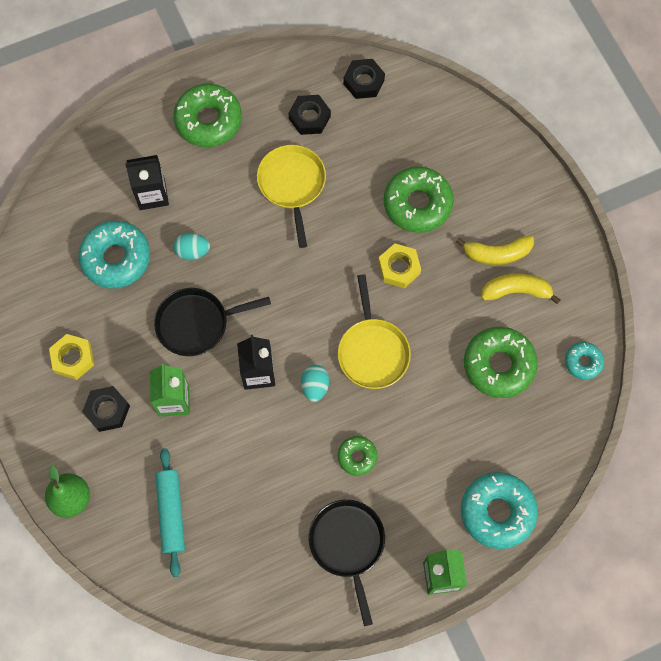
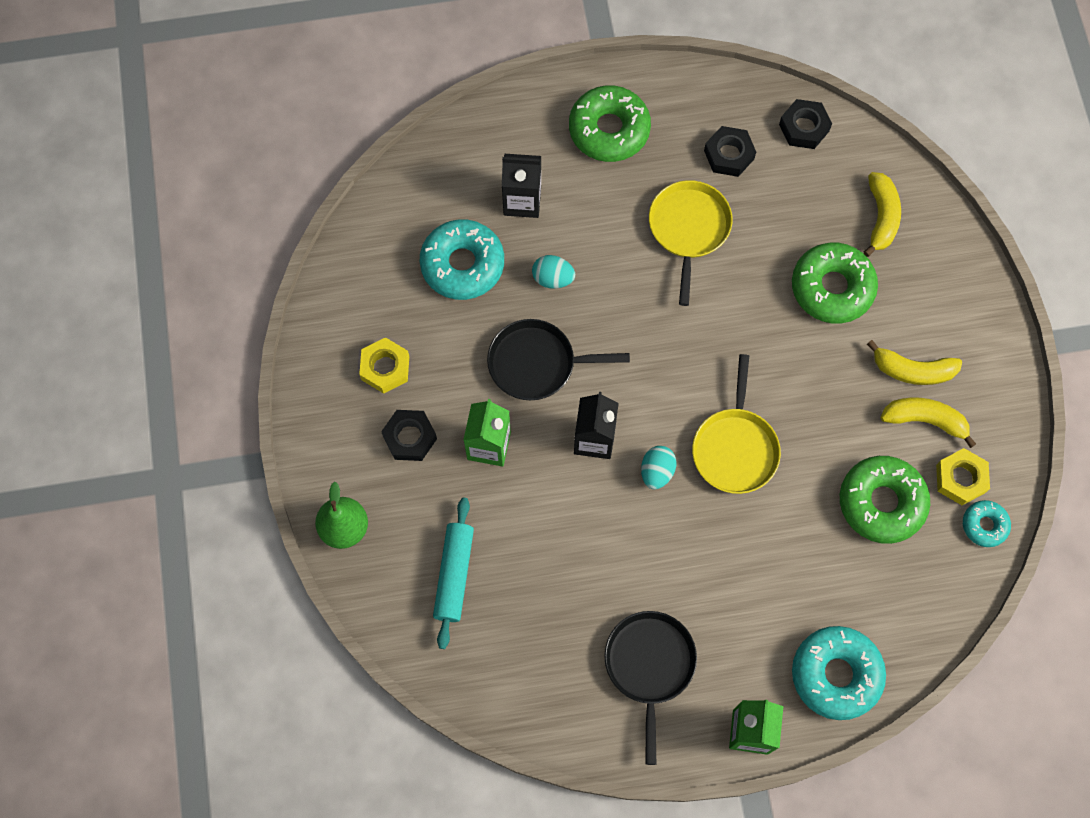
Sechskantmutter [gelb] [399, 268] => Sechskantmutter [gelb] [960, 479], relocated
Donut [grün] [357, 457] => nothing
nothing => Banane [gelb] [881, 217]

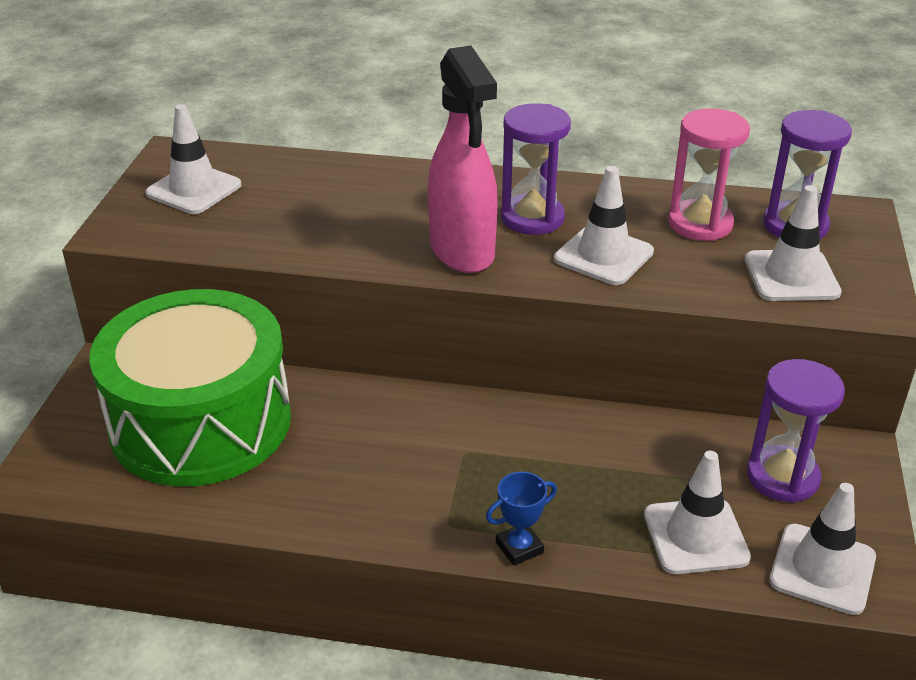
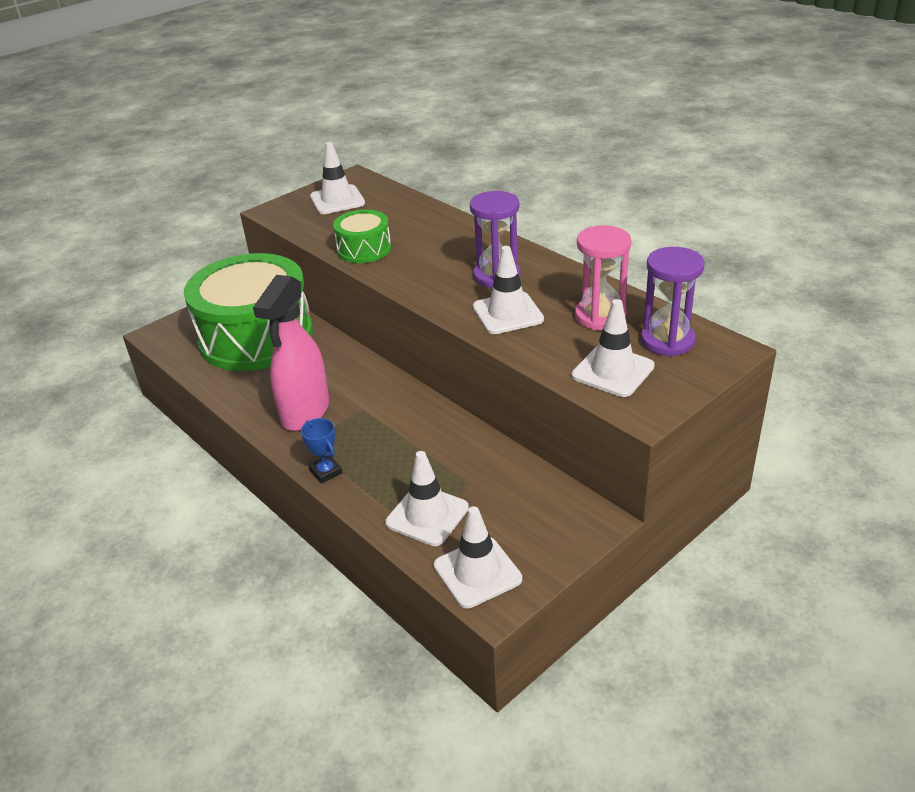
Sprühflasche [rosa] [462, 251] => Sprühflasche [rosa] [305, 413], relocated
Sanduhr [lila] [782, 477] => nothing
Pokal [blau] [519, 547] => Pokal [blau] [326, 472], 45 degrees clockwise
nothing => Trommel [grün] [364, 249]

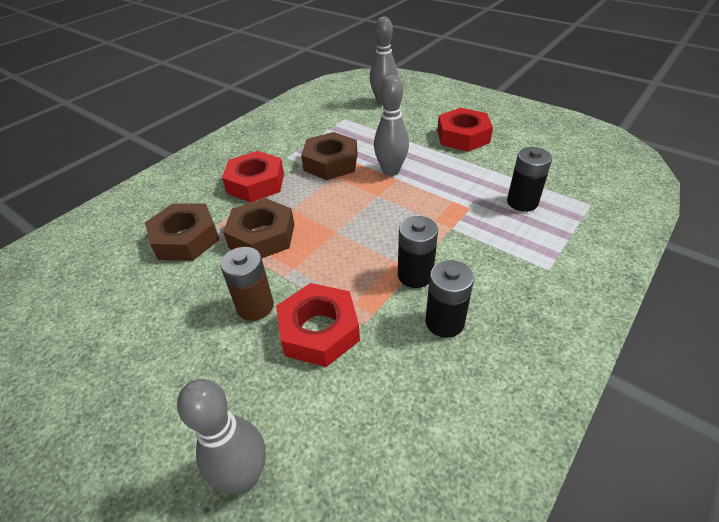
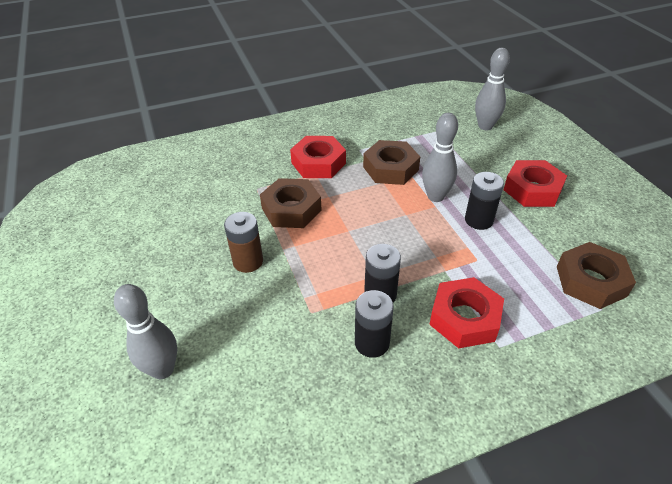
Batterie [schwarz] [522, 202] => Batterie [schwarz] [478, 220], relocated
Sechskantmutter [braun] [186, 239] => Sechskantmutter [braun] [591, 281], relocated
Sechskantmutter [rot] [319, 331] => Sechskantmutter [rot] [464, 318], relocated

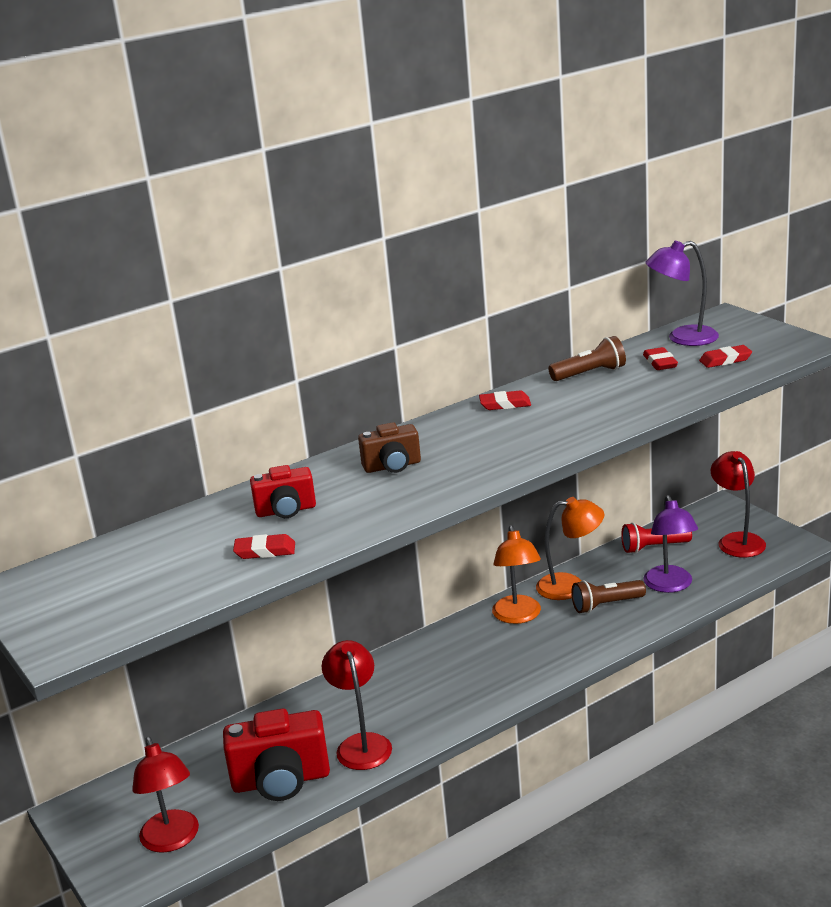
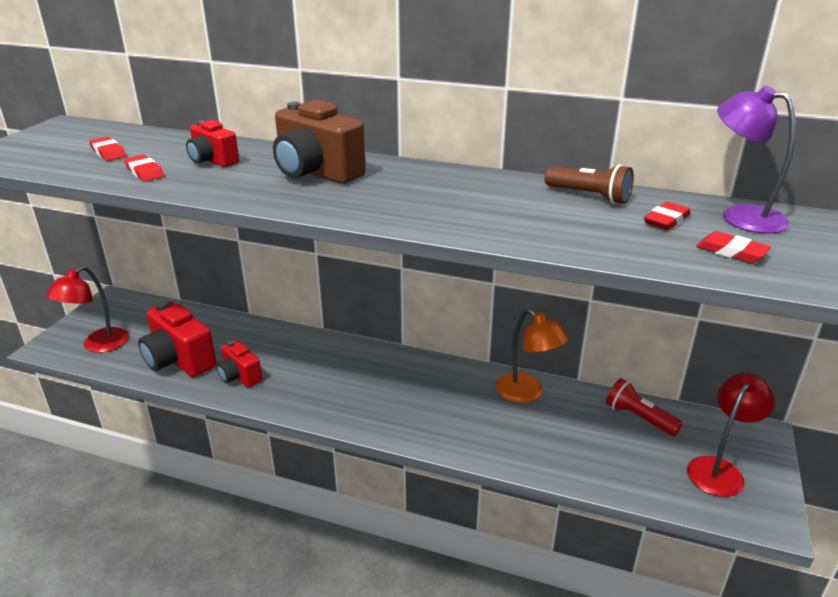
Radiergummi [rot] [505, 404] => Radiergummi [rot] [108, 152], relocated
Kamera [braun] [392, 466] => Kamera [braun] [316, 173], x1.70
Lampe [lila] [670, 586] => nothing
Lampe [orange] [518, 616] => nothing
Taschenlampe [braun] [606, 605] => nothing
Lampe [rot] [361, 744] => Kamera [rot] [239, 376]

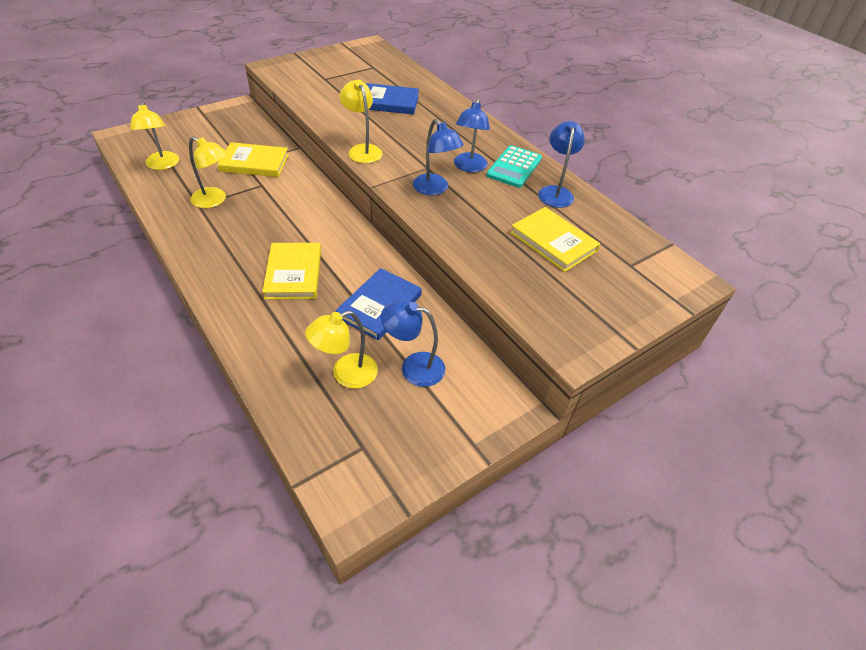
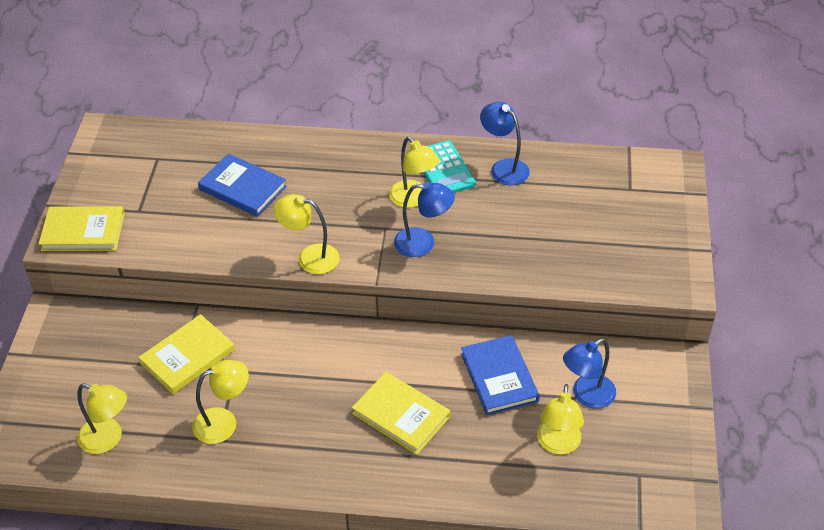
Buch [blau] [388, 102] => Buch [blau] [242, 188], 75 degrees clockwise
Lampe [blau] [469, 167] => Lampe [gelb] [413, 199]
Buch [gelb] [553, 242] => Buch [gelb] [83, 232], relocated

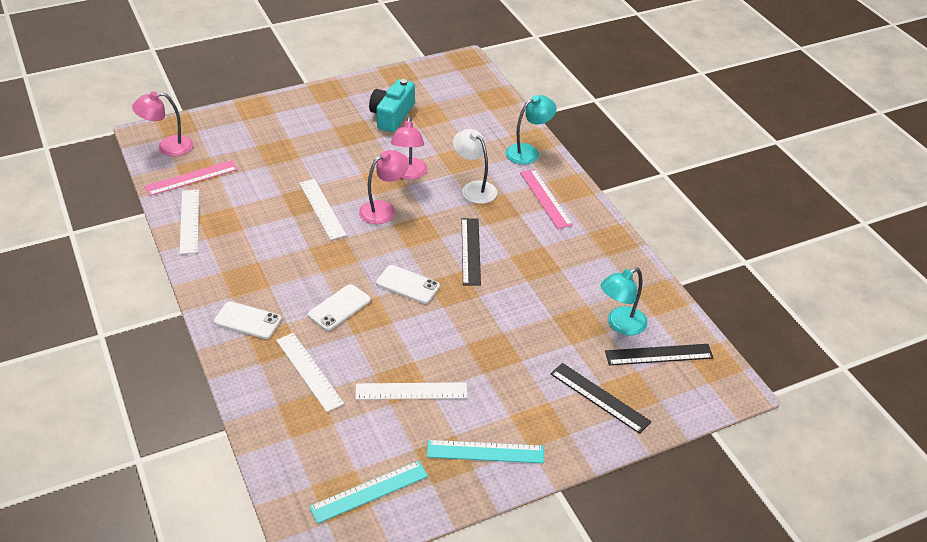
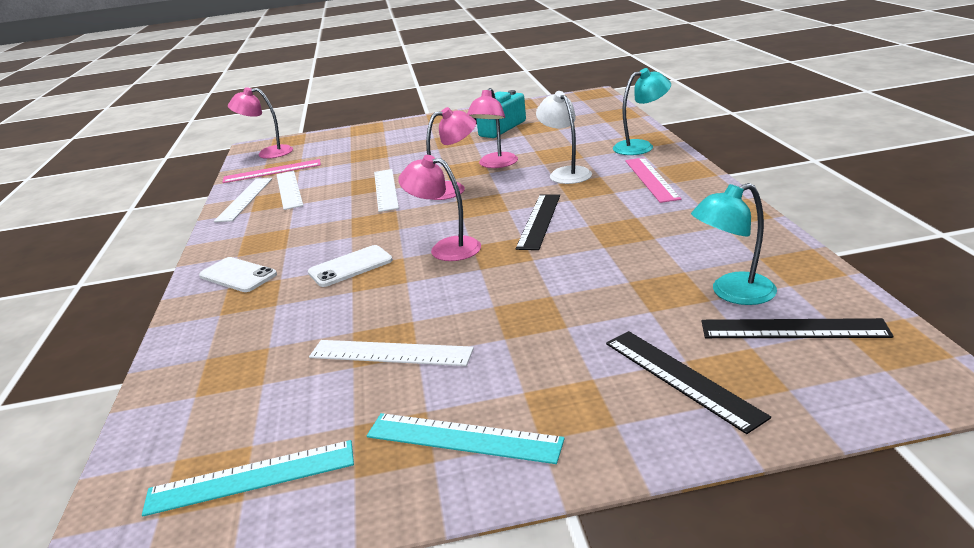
Handy [weiß] [408, 284] => Lampe [rosa] [446, 248]
Lineal [weiß] [309, 371] => Lineal [weiß] [289, 189], relocated

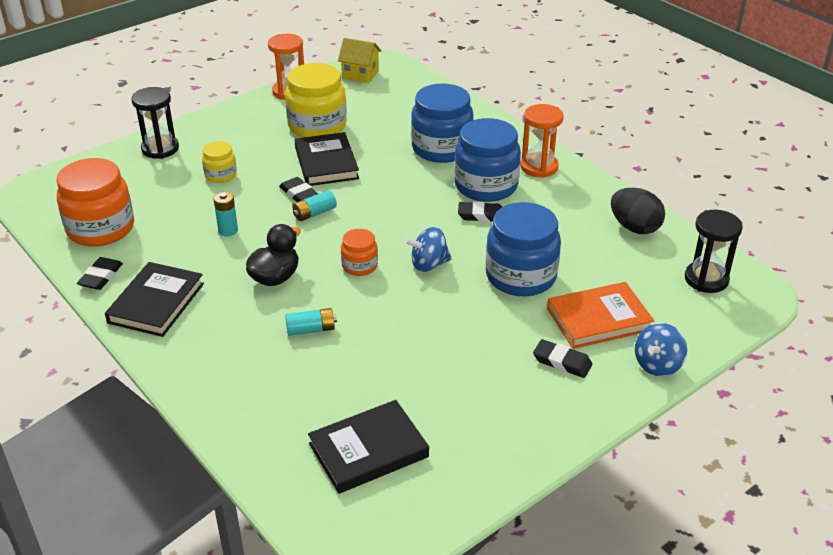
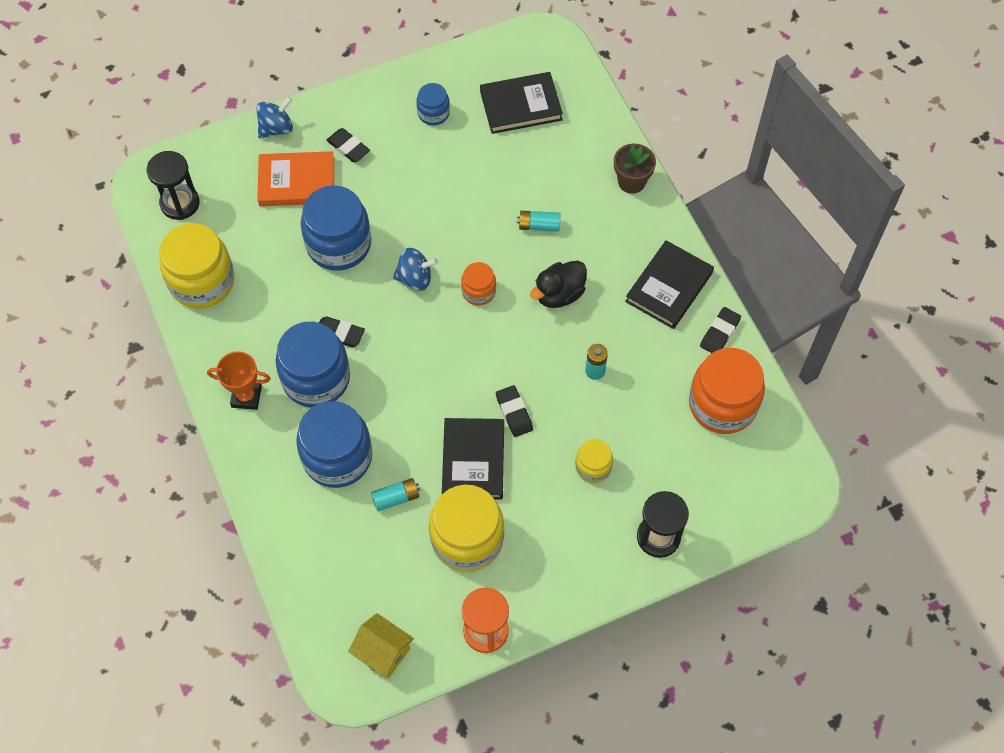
Sanduhr [orange] [539, 167] => Pokal [orange] [246, 396]
Ei [schwarz] [634, 227] => Einmachglas [gelb] [202, 281]
Batterie [türkis] [314, 213] => Batterie [türkis] [396, 498], relocated
nothing => Einmachglas [blau] [433, 113]
nothing => Blumentopf [braun] [631, 182]

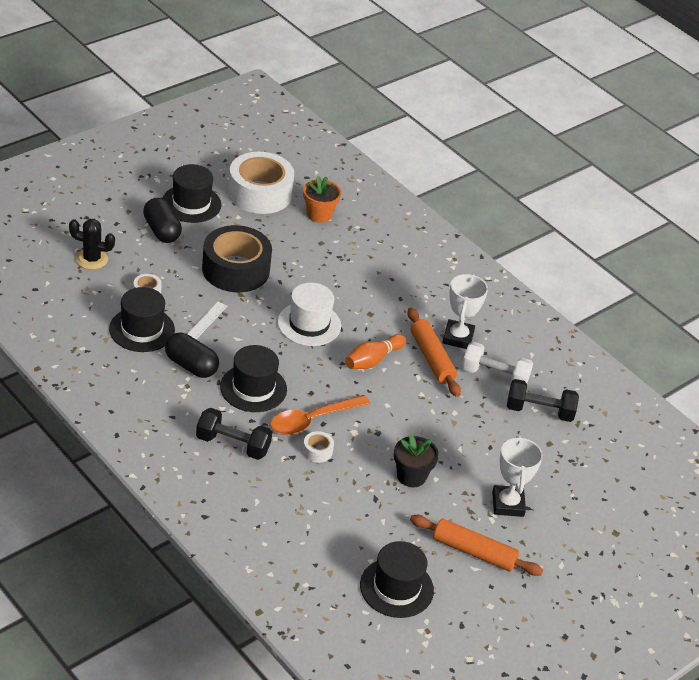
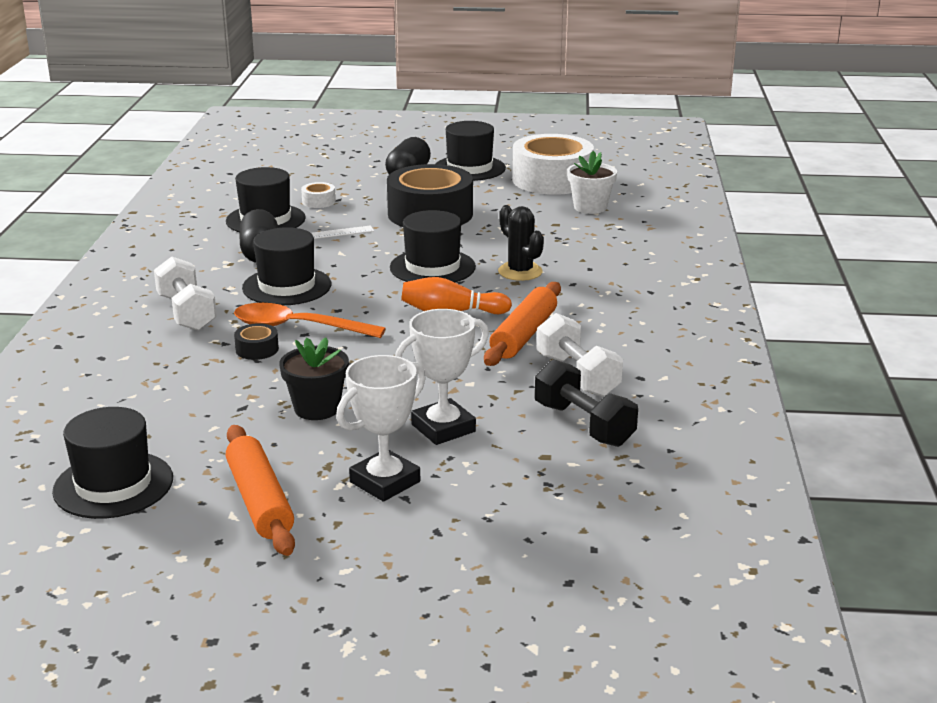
Blumentopf [orange] [319, 214] => Blumentopf [weiß] [590, 207]
Kaktus [schwarz] [91, 259] => Kaktus [schwarz] [520, 272], relocated
Pokal [weiß] [458, 338] => Pokal [weiß] [443, 428], relocated
Hut [weiß] [309, 324] => Hut [schwarz] [432, 267]
Hantel [schwarz] [233, 445] => Hantel [weiß] [187, 313]
Klebeband [weiß] [317, 451] => Klebeband [schwarz] [257, 349]

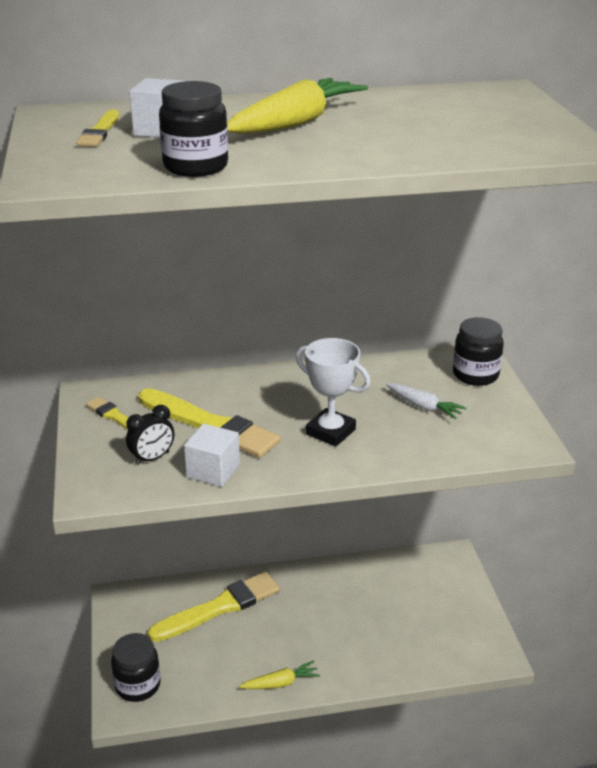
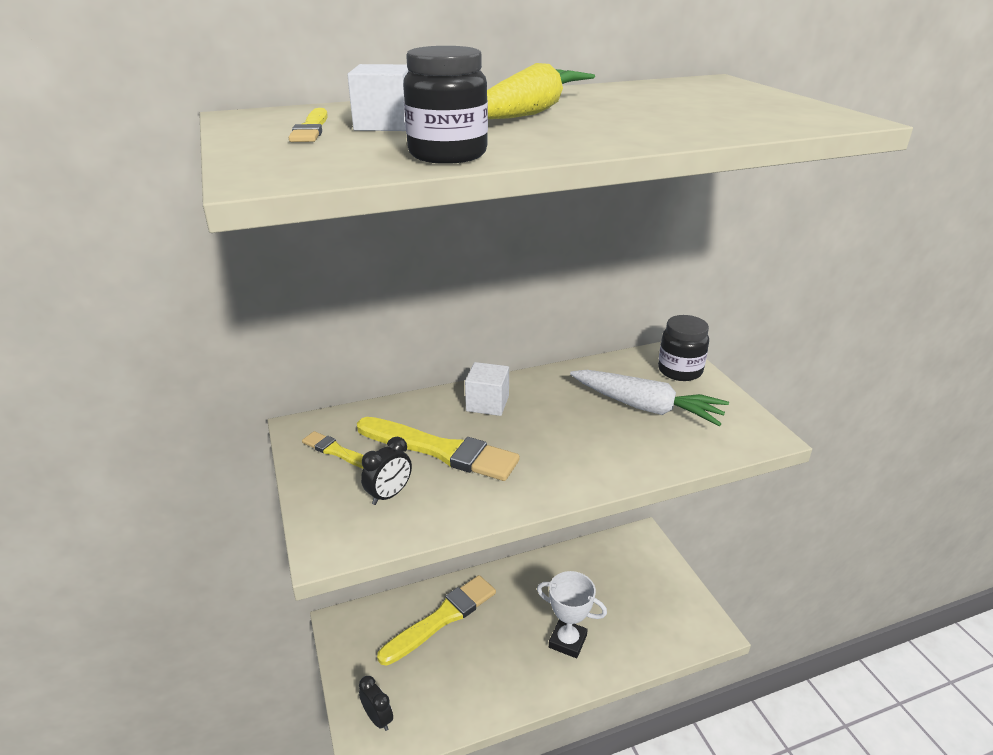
Pokal [weiß] [330, 432] => Pokal [weiß] [567, 641], relocated
Karotte [weiß] [424, 407] => Karotte [weiß] [646, 407], x1.84
Kubus [weiß] [213, 470] => Kubus [weiß] [487, 403], relocated
Einmachglas [schwarz] [138, 685] => Wecker [schwarz] [378, 718]
Karotte [gelb] [280, 683] => nothing

